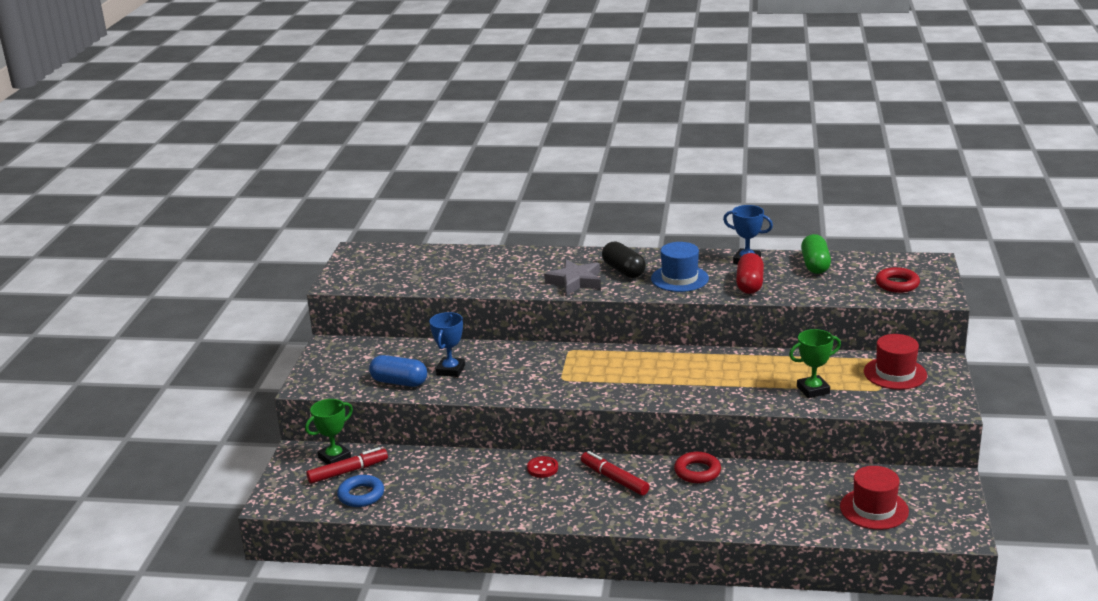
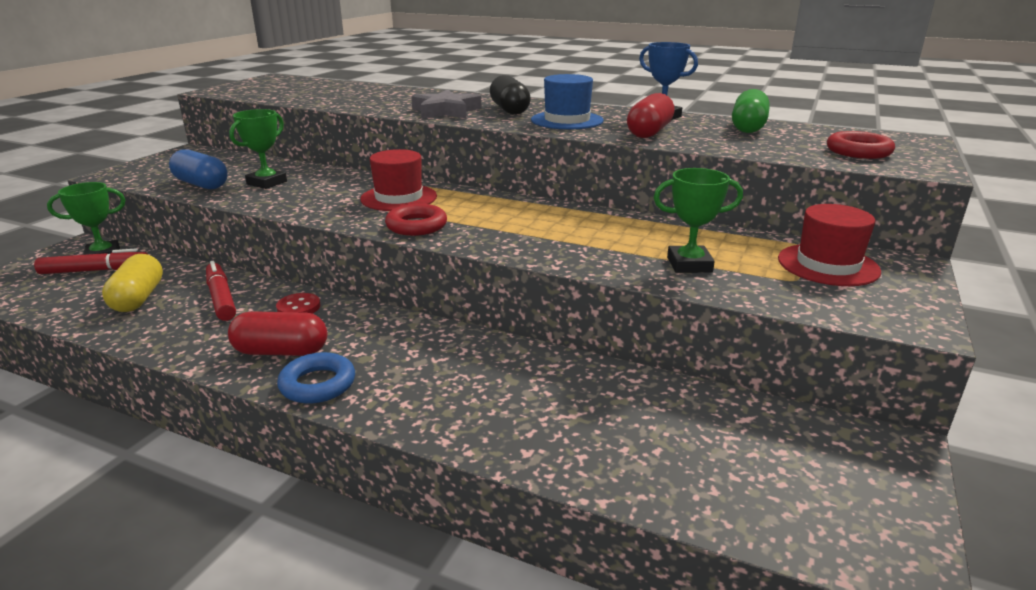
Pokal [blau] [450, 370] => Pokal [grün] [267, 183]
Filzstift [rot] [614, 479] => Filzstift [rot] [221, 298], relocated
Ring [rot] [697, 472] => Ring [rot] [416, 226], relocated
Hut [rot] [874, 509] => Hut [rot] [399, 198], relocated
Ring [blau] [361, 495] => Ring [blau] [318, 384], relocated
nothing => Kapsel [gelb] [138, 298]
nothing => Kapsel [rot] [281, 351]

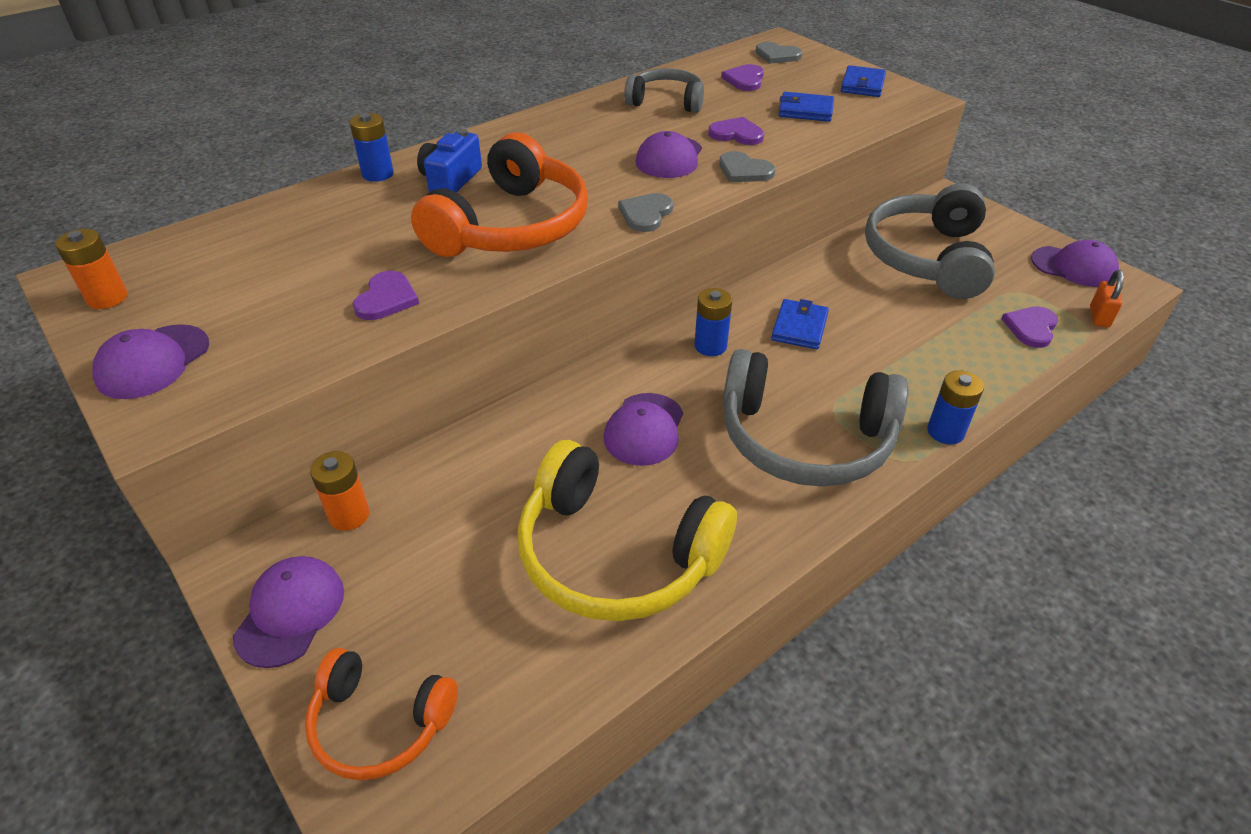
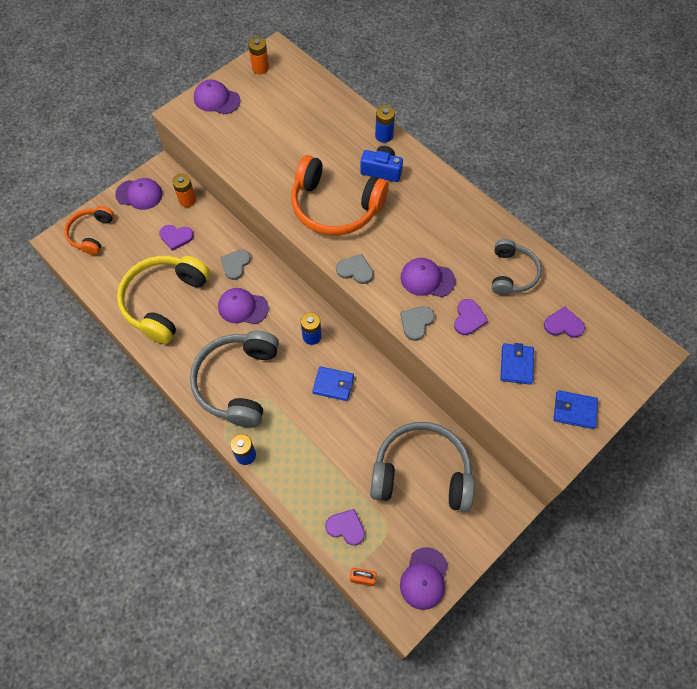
Herz [grau] [777, 55] => Herz [grau] [235, 264], relocated
Herz [lila] [386, 298] => Herz [lila] [176, 237], relocated

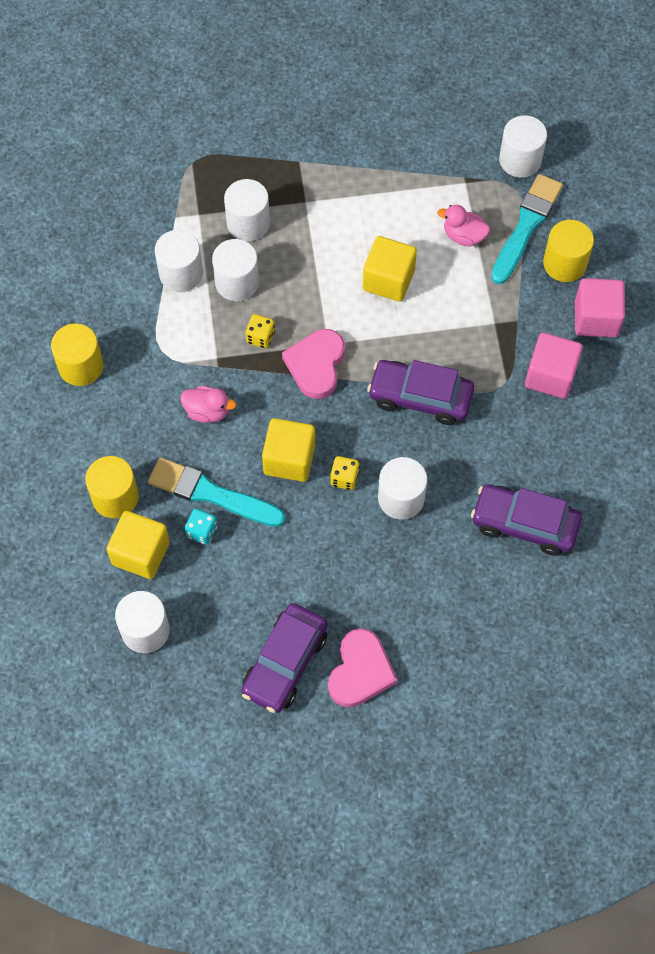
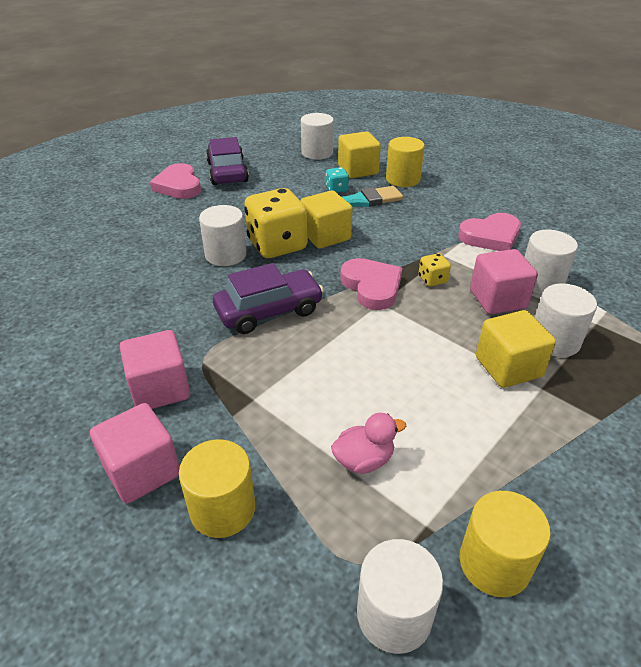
Pinsel [türkis] [526, 226] => nothing
Kubus [gelb] [388, 280] => Kubus [gelb] [508, 367], relocated
Vollzylinder [weiß] [237, 282] => Kubus [rosa] [497, 299]
Vollzylinder [gelb] [81, 366] => Vollzylinder [gelb] [494, 563], relocated
Ente [rosa] [207, 411] => nothing
Spielwürfel [gelb] [344, 478] => Spielwürfel [gelb] [277, 245], x2.24
Auto [lila] [524, 524] => nothing
nothing => Herz [rosa] [491, 236]

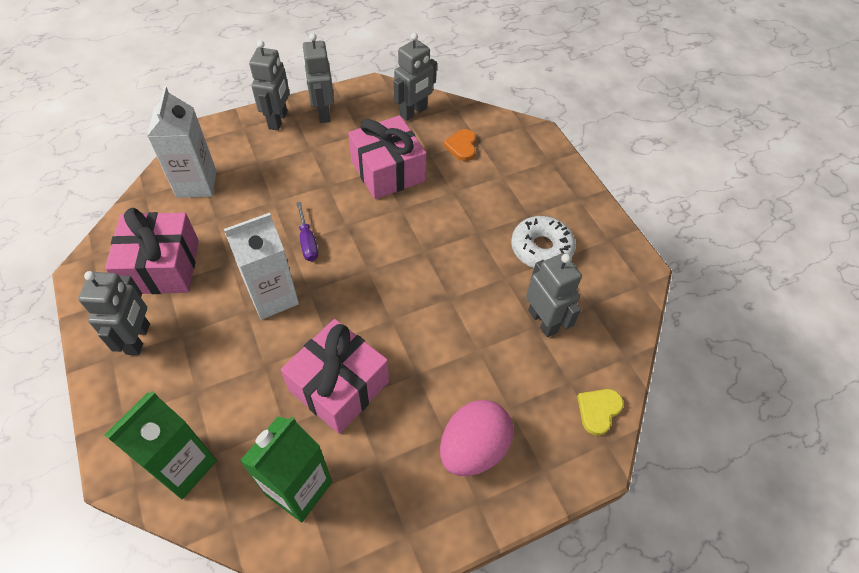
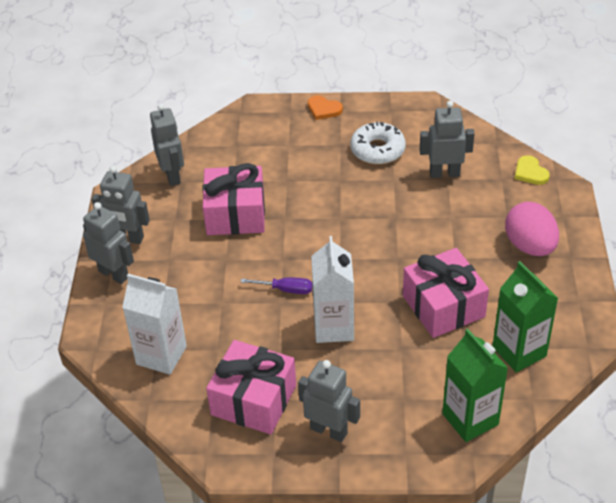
Herz [orange] [462, 146] => Herz [orange] [323, 109], relocated

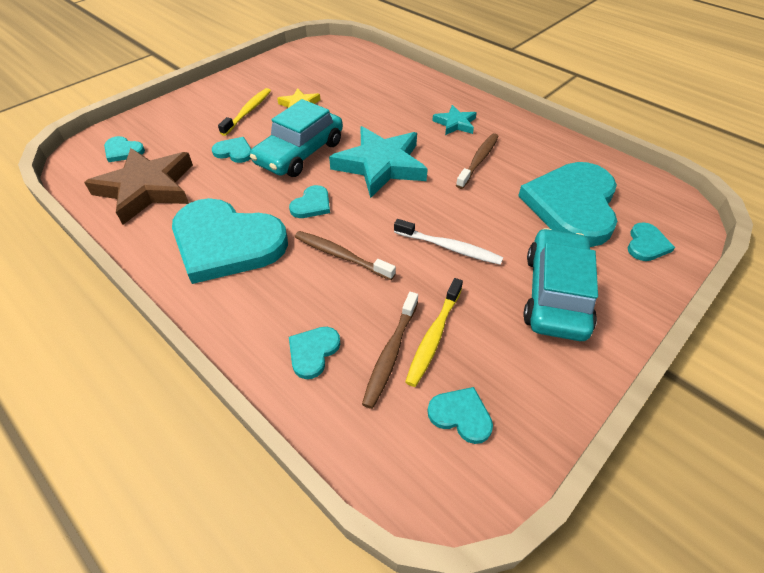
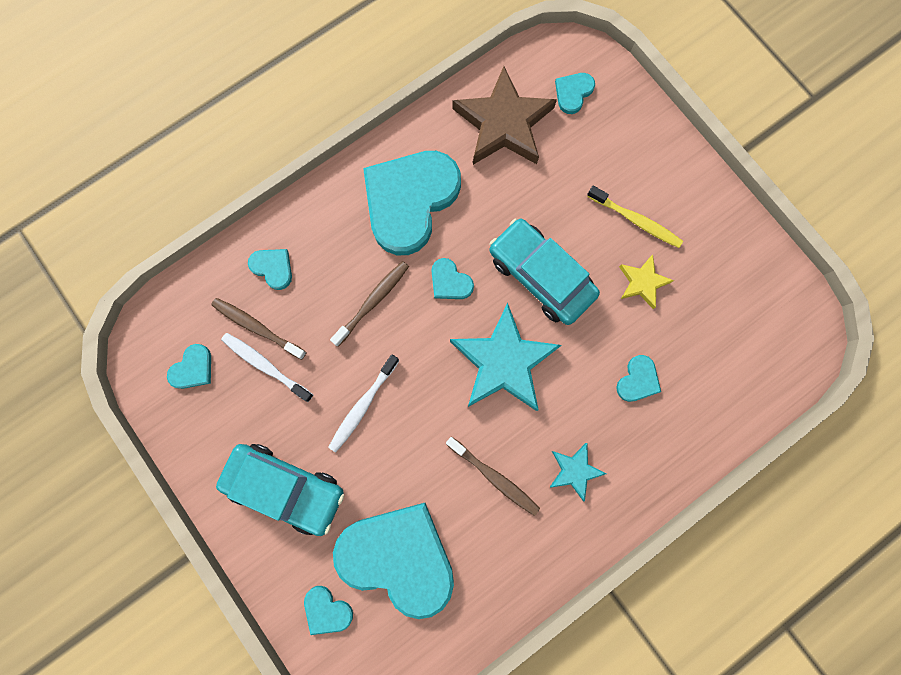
Herz [türkis] [234, 152] => Herz [türkis] [638, 380], relocated
Zahnbürste [gelb] [434, 336] => Zahnbürste [weiß] [265, 366]

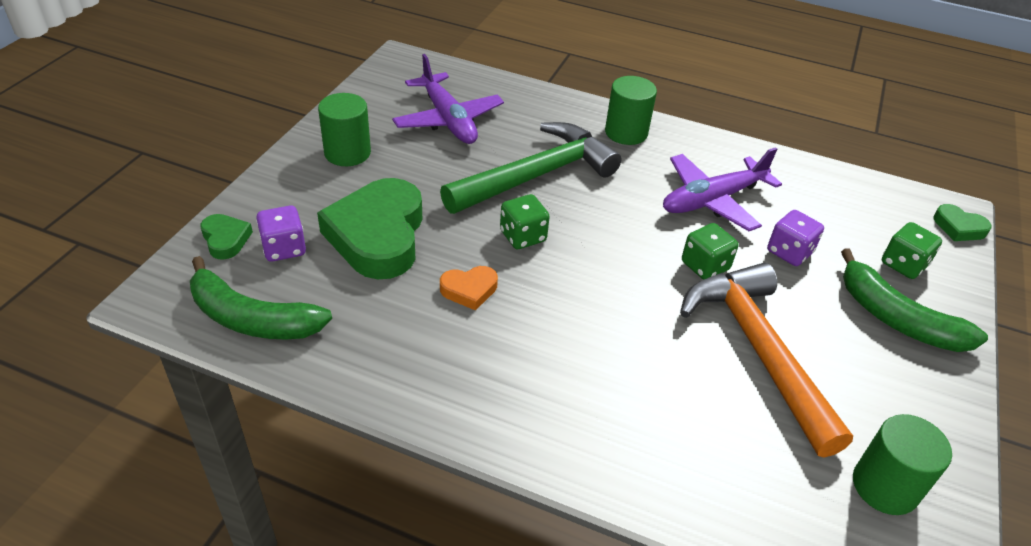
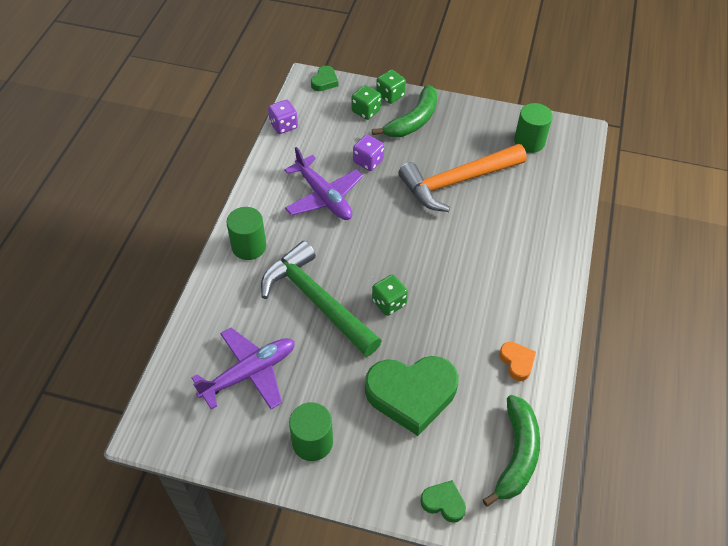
Spielwürfel [lila] [284, 248] => Spielwürfel [lila] [283, 125], relocated
Herz [grün] [225, 239] => Herz [grün] [443, 503], 60 degrees clockwise
Spielwürfel [grün] [705, 266] => Spielwürfel [grün] [390, 95], relocated
Herz [orange] [469, 290] => Herz [orange] [517, 362], relocated

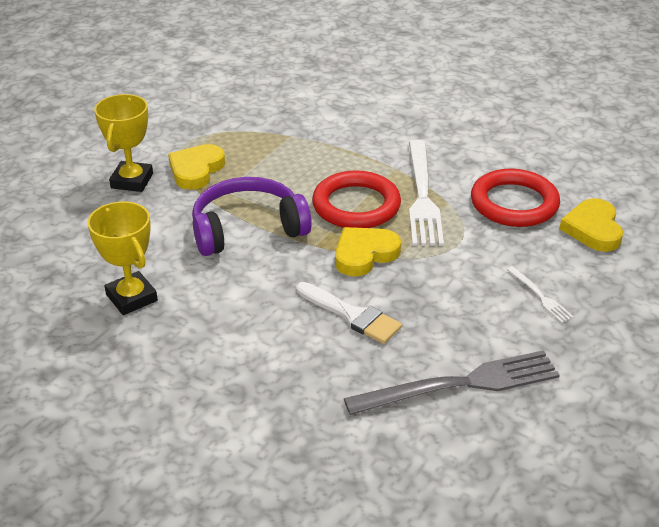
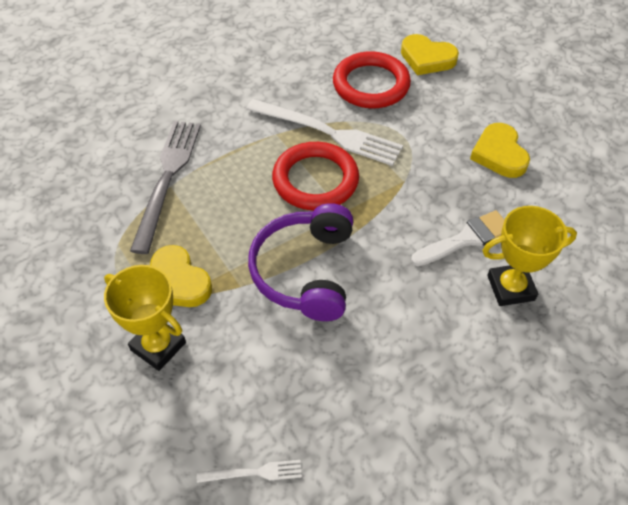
Pokal [gelb] [132, 297] => Pokal [gelb] [510, 288], relocated
Herz [gelb] [364, 254] => Herz [gelb] [499, 154], relocated
Gabel [weiß] [540, 296] => Gabel [weiß] [253, 473], relocated
Gabel [grau] [460, 384] => Gabel [grau] [167, 178], relocated

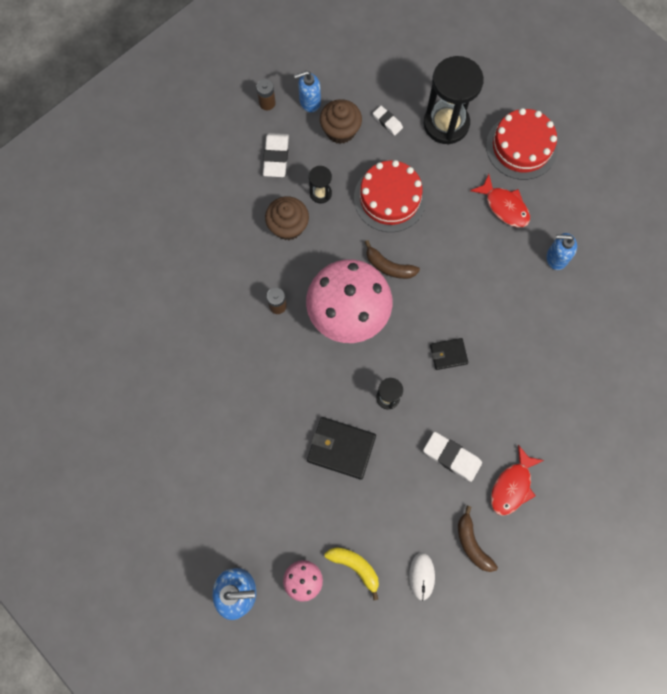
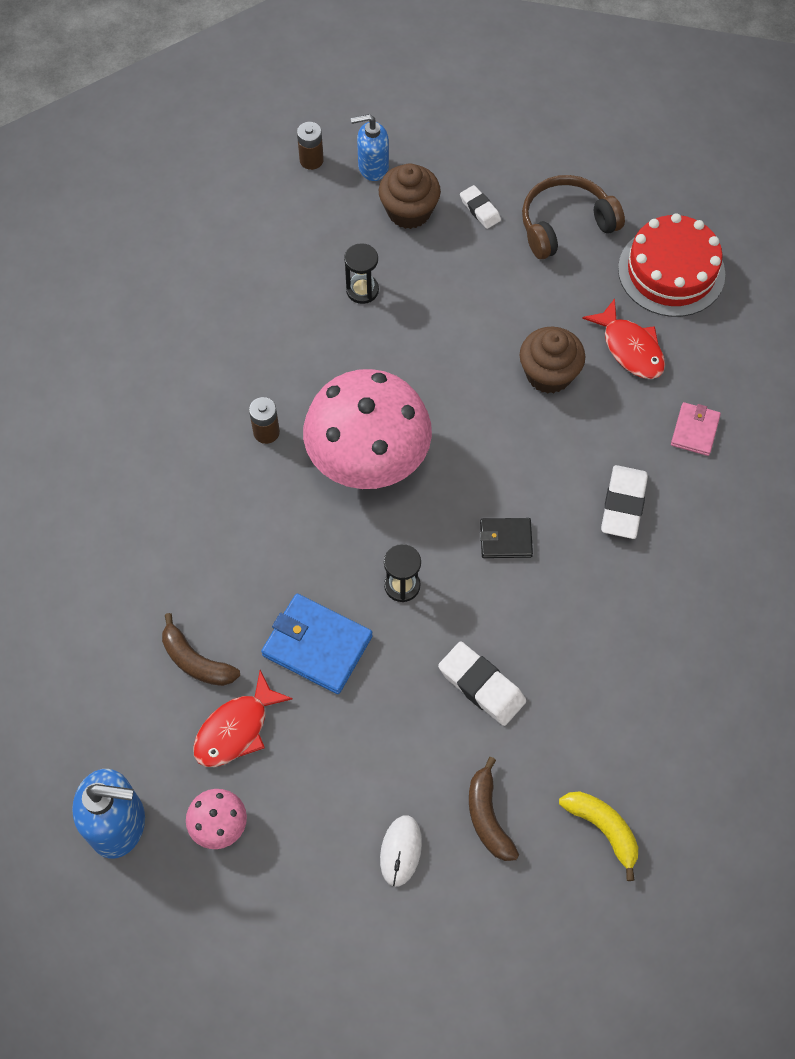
Sanduhr [schwarz] [446, 124] => Kopfhörer [braun] [565, 224]
Radiergummi [weiß] [276, 157] => Radiergummi [weiß] [623, 505], relocated
Kuchen [rot] [390, 198] => nothing
Muffin [braun] [288, 226] => Muffin [braun] [549, 374], relocated
Seifenspender [blau] [556, 258] => Geldbörse [rosa] [695, 430]
Banane [braun] [389, 266] => Banane [braun] [196, 661], relocated
Geldbörse [schwarz] [341, 448] => Geldbörse [blau] [317, 645]
Fisch [rot] [512, 486] => Fisch [rot] [236, 729], relocated
Banane [gelb] [355, 567] => Banane [gelb] [603, 829], relocated

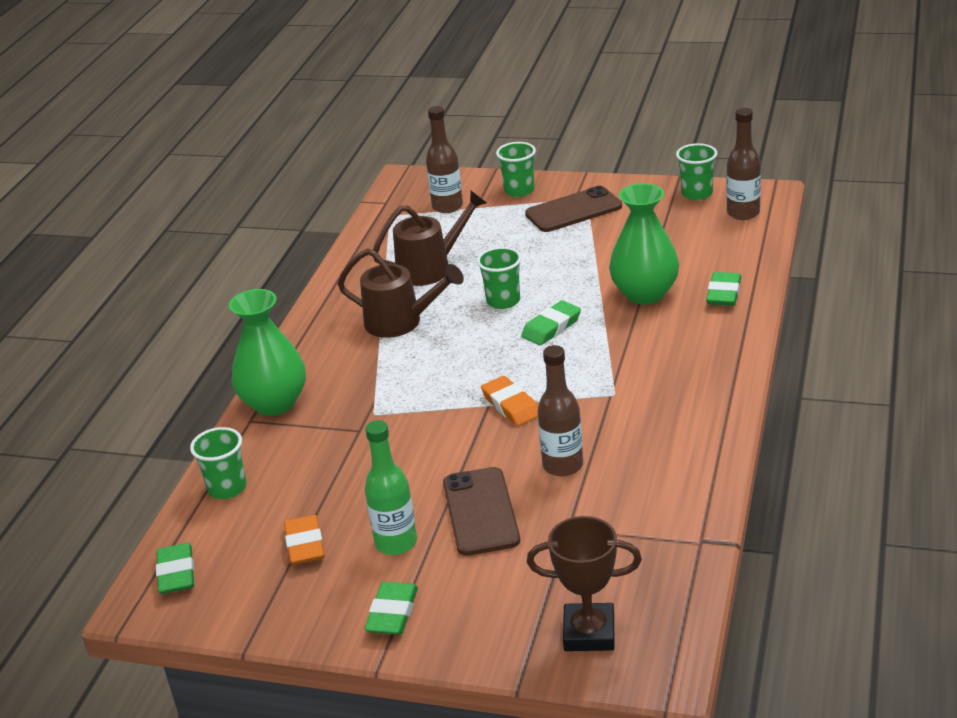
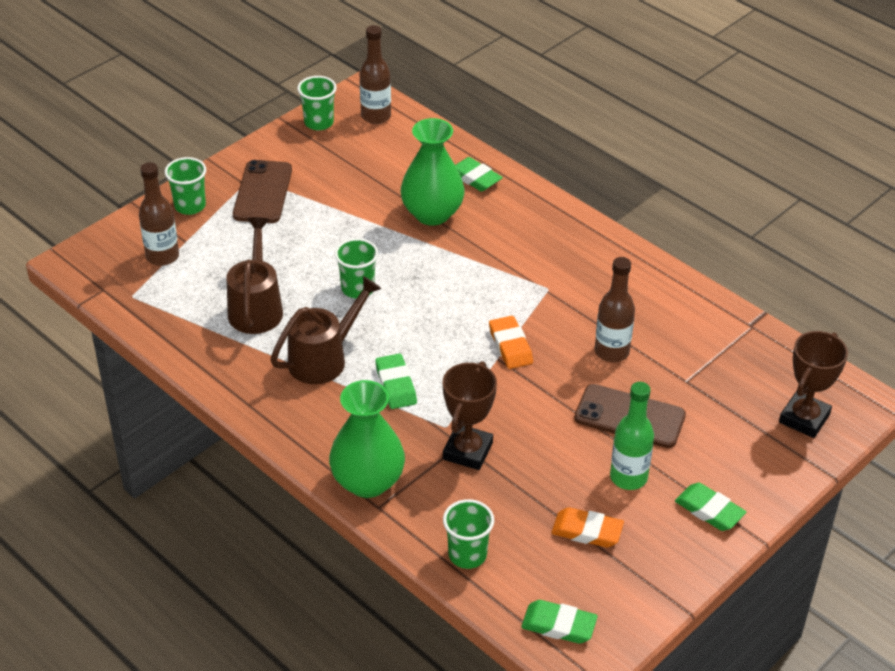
Radiergummi [grün] [551, 327] => Radiergummi [grün] [396, 385], relocated
Radiergummi [orange] [511, 405] => Radiergummi [orange] [510, 346], 75 degrees clockwise
nothing => Pokal [braun] [467, 451]

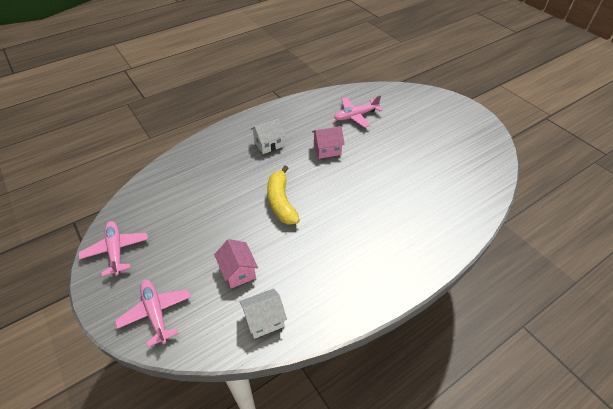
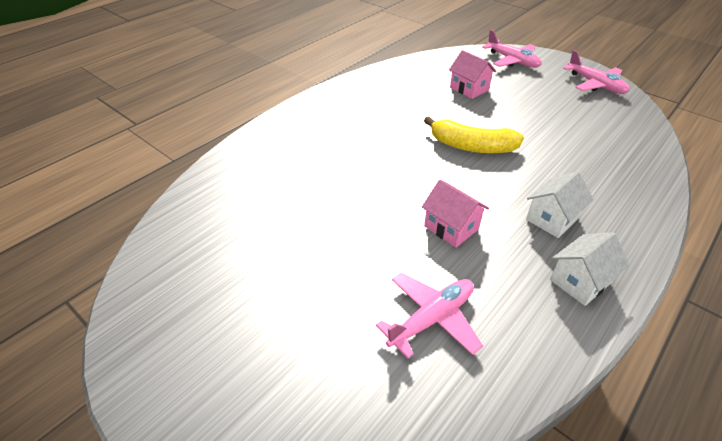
Haus [rosa] [327, 150] => Haus [rosa] [451, 228], 75 degrees clockwise
Banane [gelb] [281, 202] => Banane [gelb] [471, 146], 135 degrees clockwise
Haus [weiß] [264, 320] => Haus [weiß] [580, 281], relocated

